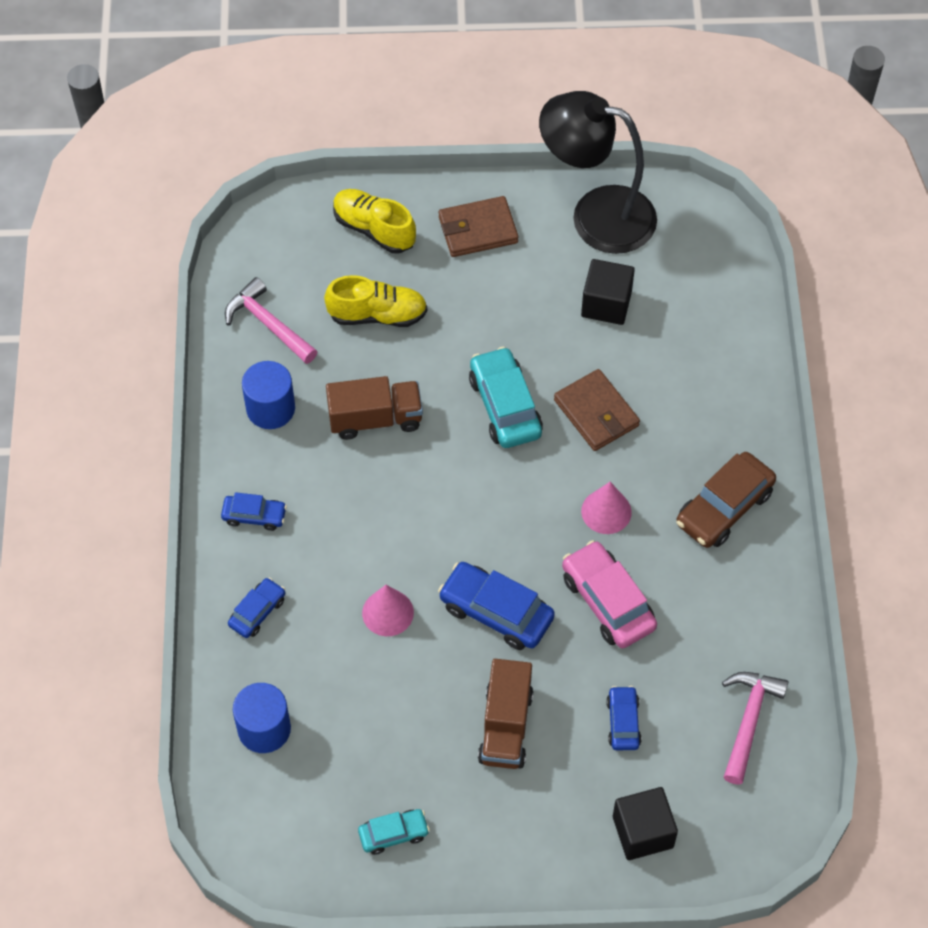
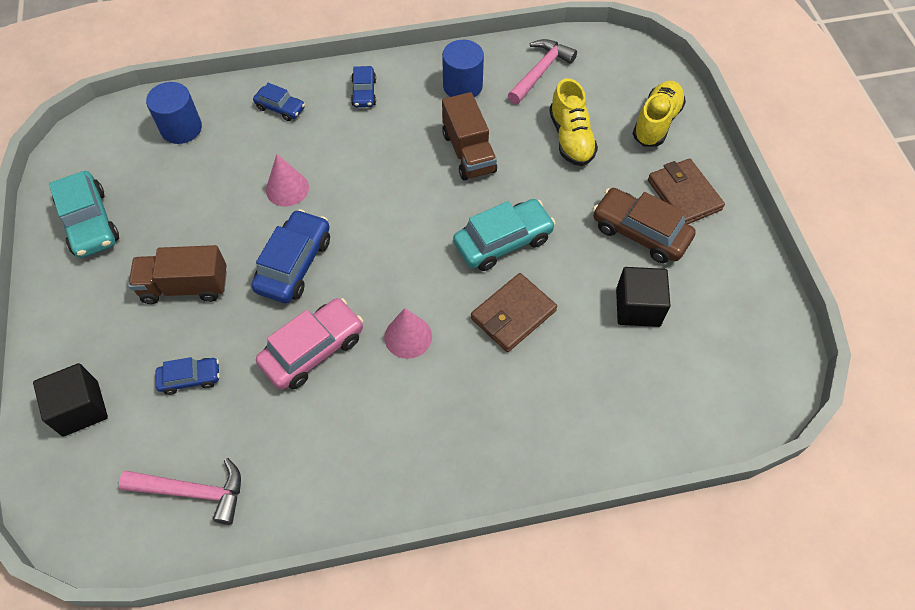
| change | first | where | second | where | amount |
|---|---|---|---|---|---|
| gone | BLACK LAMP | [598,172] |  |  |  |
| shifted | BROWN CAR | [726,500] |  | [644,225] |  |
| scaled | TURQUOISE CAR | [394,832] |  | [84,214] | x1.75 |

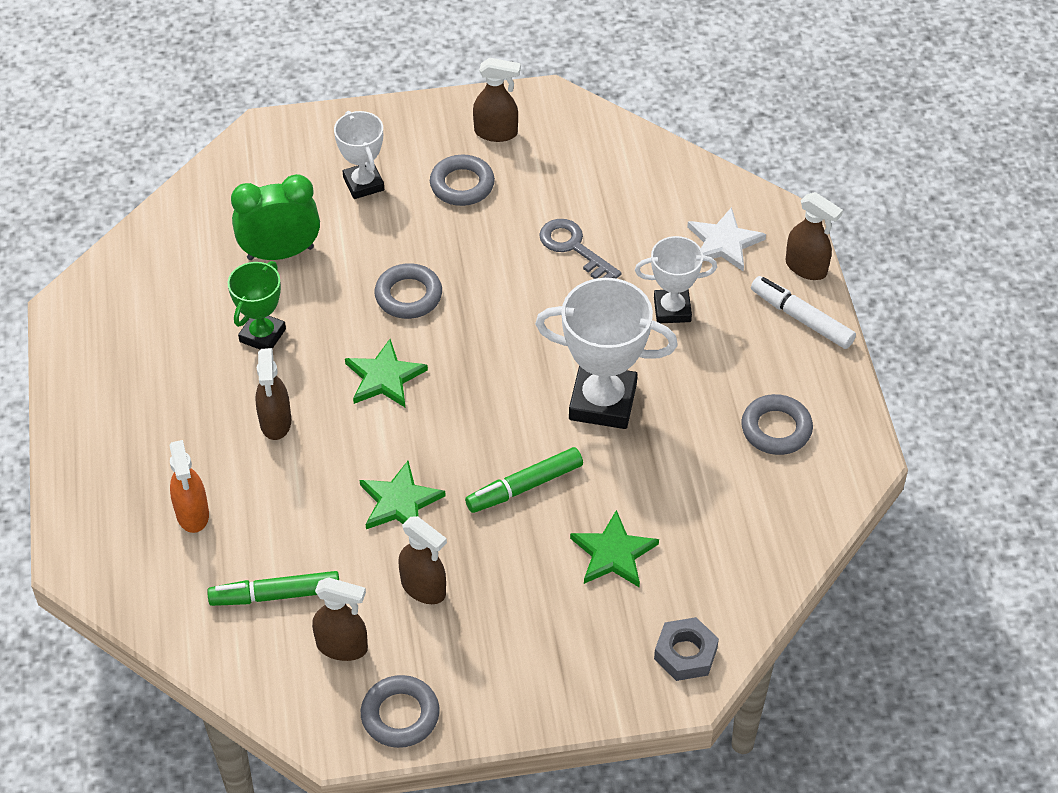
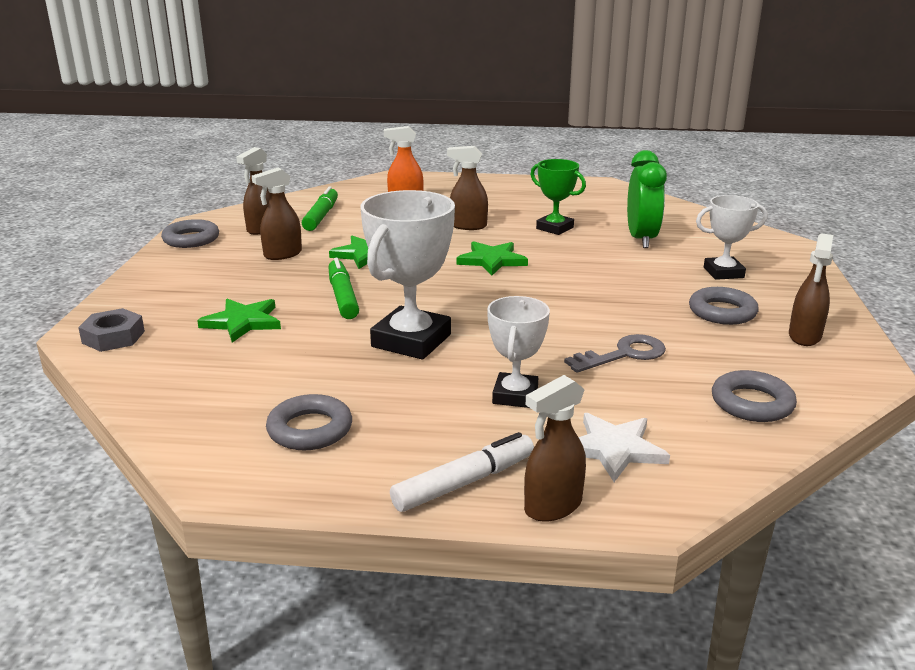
| change | first | where | second | where | amount |
|---|---|---|---|---|---|
| shifted | GREY RING | [408,291] |  | [754,396] |  |

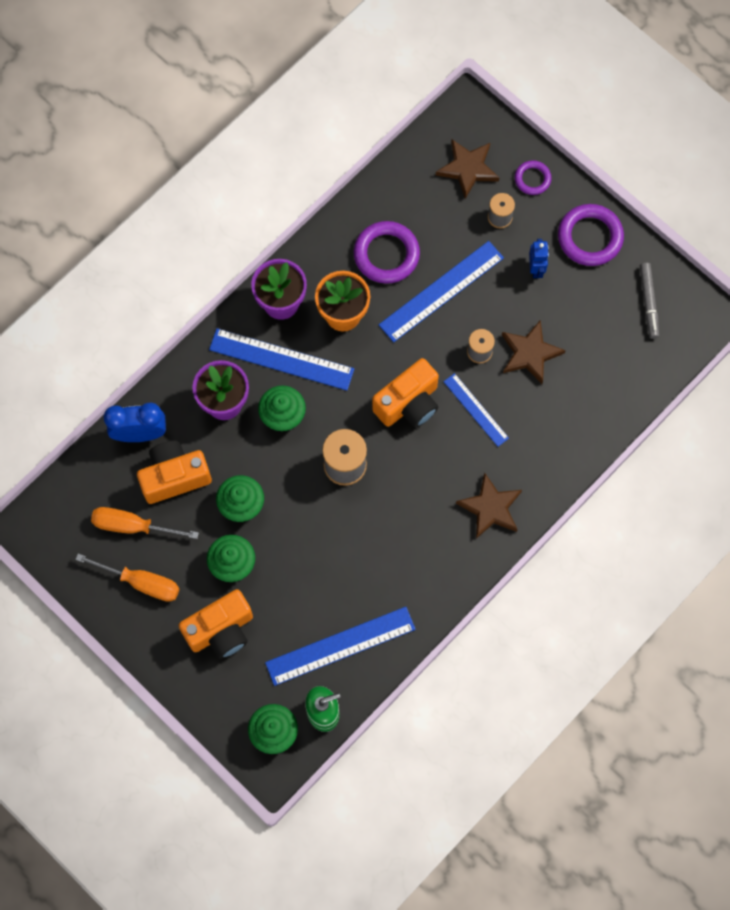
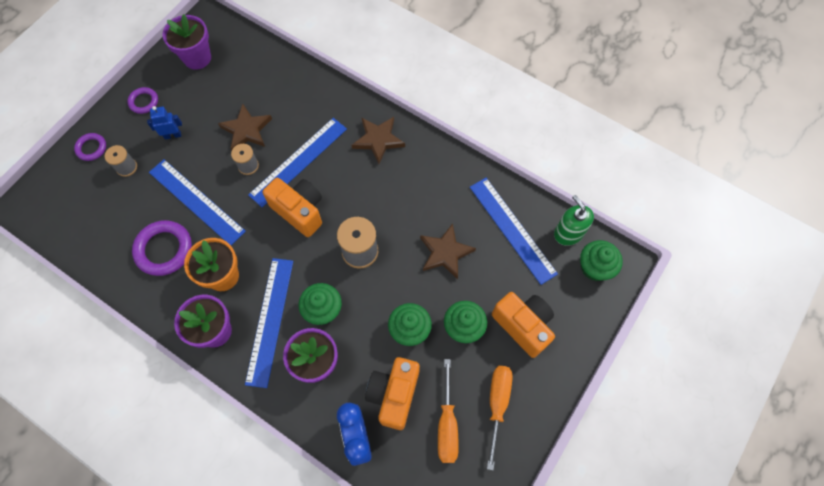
| change | first | where | second | where | amount |
|---|---|---|---|---|---|
| shifted | BROWN STAR | [467,169] |  | [448,251] |  |
| swapped | GREY MARKER | [649,301] | PURPLE FLOWER POT | [186,42] |  |
| rotated | ORANGE CAMERA | [174,472] |  | [392,393] | 45 degrees clockwise |
| scaled | BLUE RULER | [476,409] |  | [297,162] | x1.69 |
| scaled | PURPLE RING | [591,235] |  | [142,100] | x0.57 |

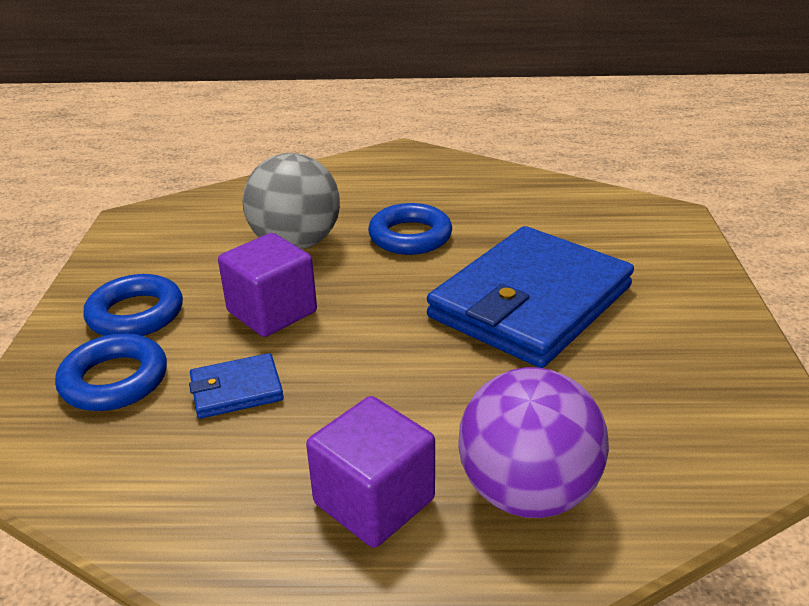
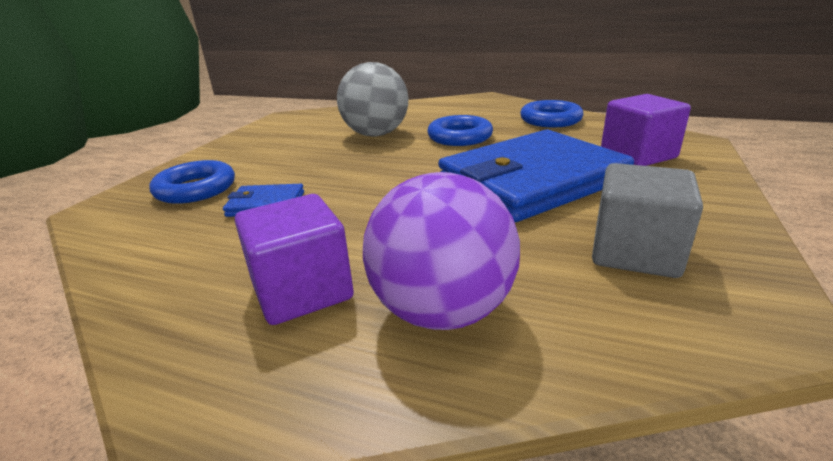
| change | first | where | second | where | amount |
|---|---|---|---|---|---|
| new |  |  | GREY CUBE | [647,220] |  |
| shifted | BLUE RING | [133,305] |  | [552,114] |  |
| shifted | PURPLE CUBE | [267,285] |  | [646,130] |  |

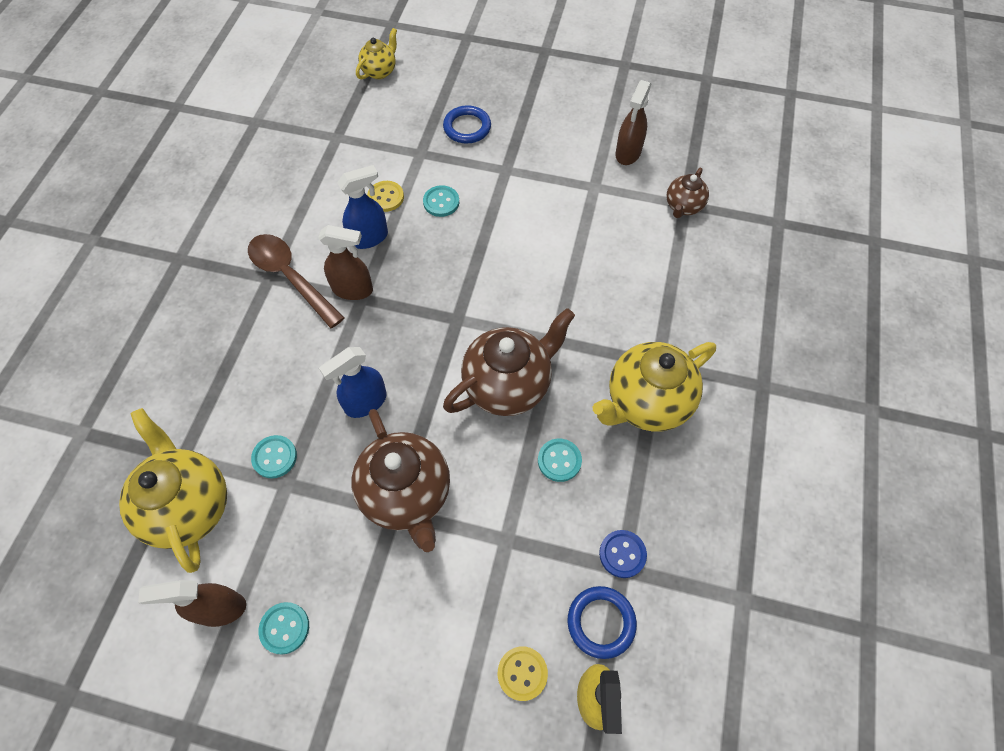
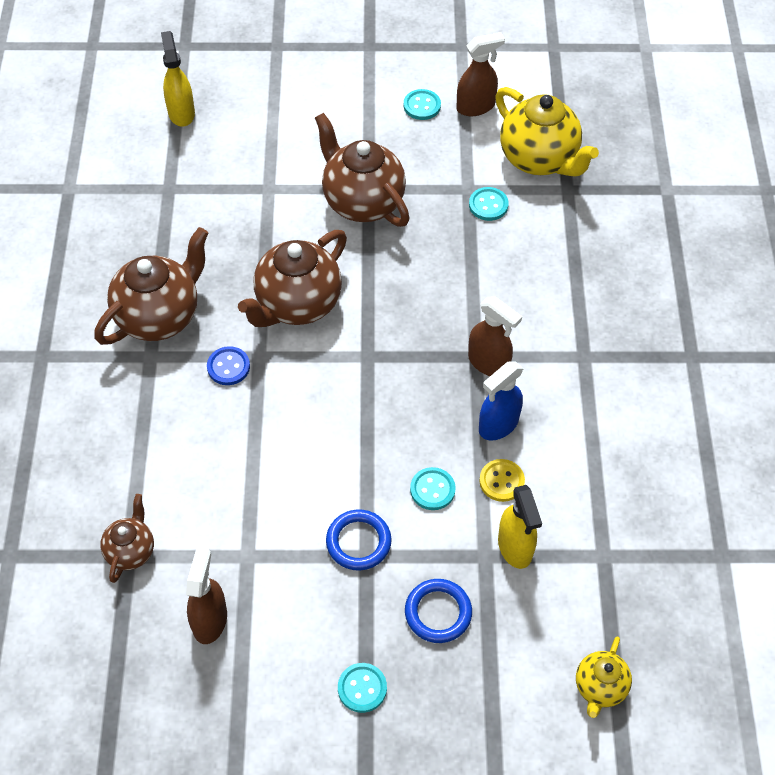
| change | first | where | second | where | amount |
|---|---|---|---|---|---|
| gone | BROWN SPOON | [296,281] |  |  |  |
| gone | BLUE SPRAY BOTTLE | [353,382] |  |  |  |
| gone | YELLOW BUTTON | [523,673] |  |  |  |
| new |  |  | YELLOW SPRAY BOTTLE | [520,527] |  |
| shifted | TURQUOISE BUTTON | [560,460] |  | [362,688] |  |
| shifted | BLUE RING | [602,622] |  | [359,540] |  |
| shifted | BLUE BUTTON | [623,554] |  | [228,365] |  |
| repainted | YELLOW TEAPOT | [654,387] | BROWN TEAPOT | [151,286] |  |
| rotated | BROWN SPRAY BOTTLE | [345,262] |  | [495,336] | 135 degrees counterclockwise |

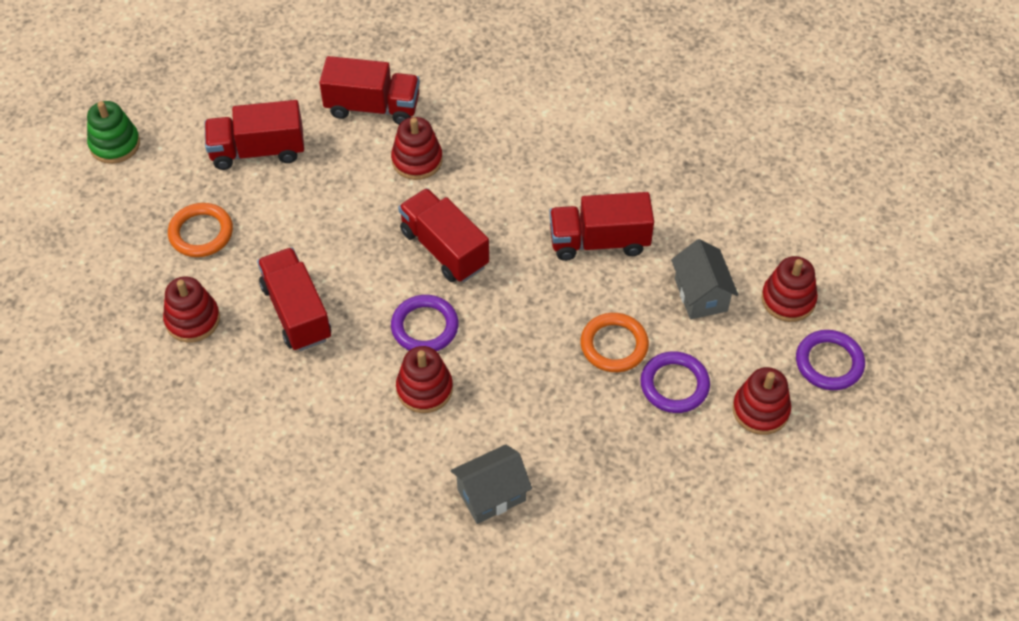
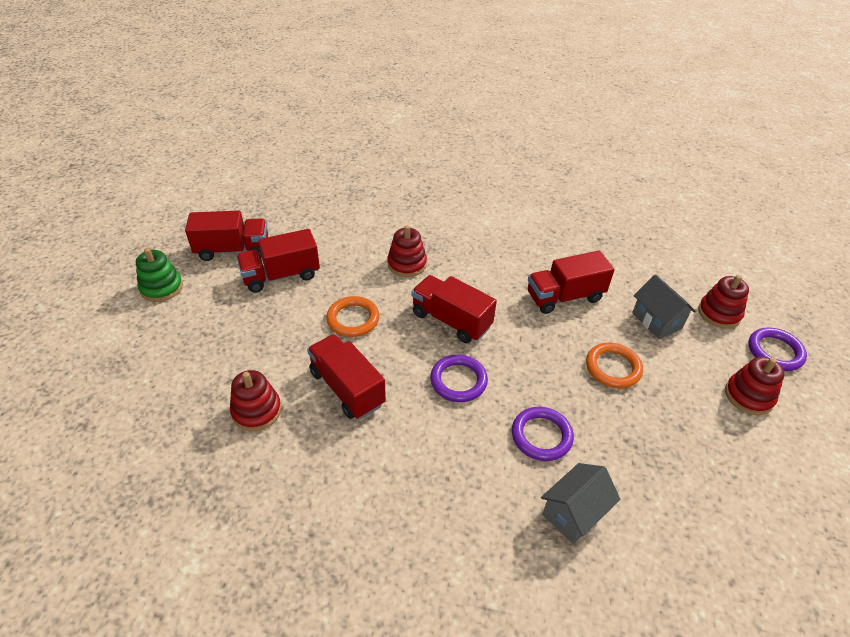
| change | first | where | second | where | amount |
|---|---|---|---|---|---|
| gone | RED STACKING TOY | [424,379] |  |  |  |
| shifted | ORANGE RING | [200,230] |  | [353,316] |  |
| shifted | RED TRUCK | [369,90] |  | [226,235] |  |
| shifted | PURPLE RING | [675,382] |  | [543,434] |  |

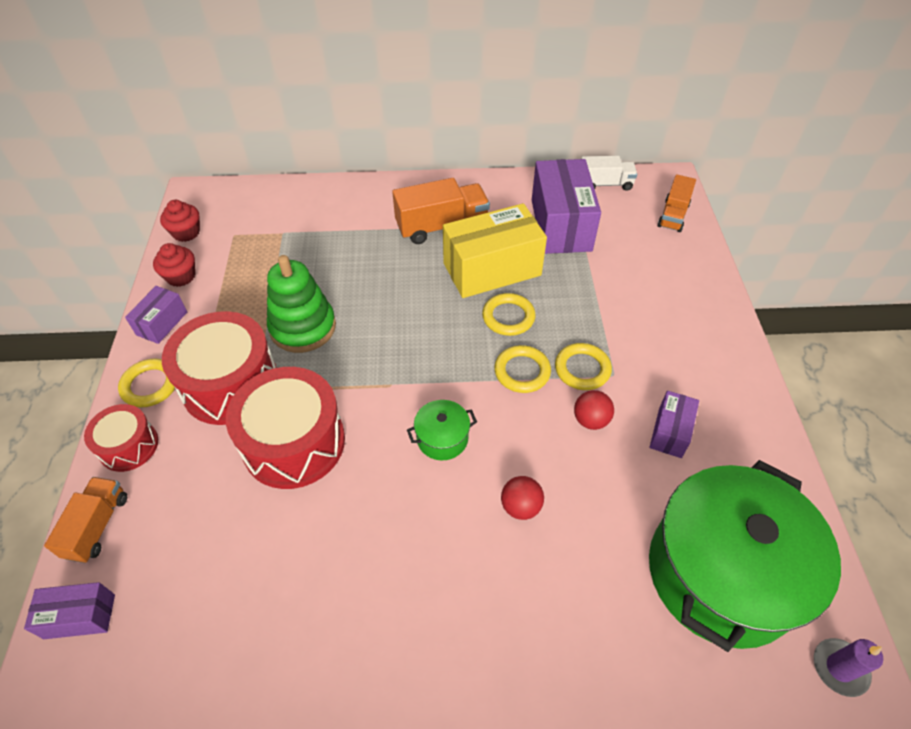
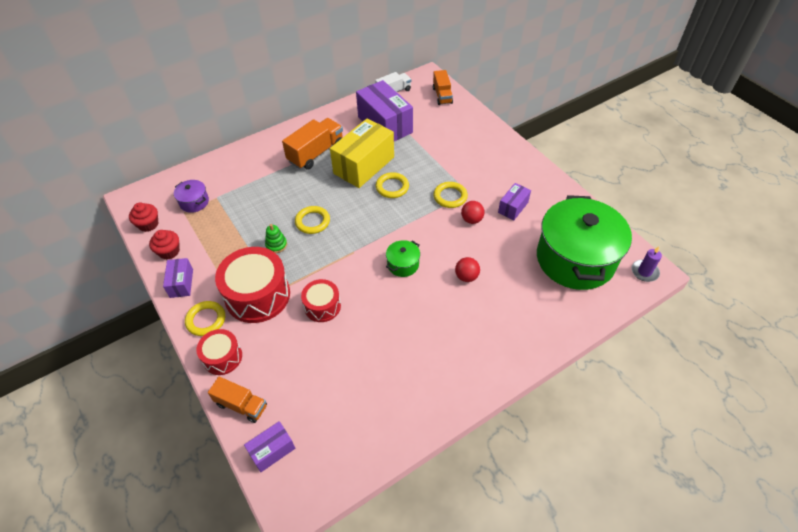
| change | first | where | second | where | amount |
|---|---|---|---|---|---|
| new |  |  | PURPLE POT | [191,196] |  |
| shifted | YELLOW RING | [522,369] |  | [312,220] |  |
| rotated | ORANGE TRUCK | [85,520] |  | [237,400] | 135 degrees clockwise |
| rotated | PURPLE BOX | [674,424] |  | [514,201] | 45 degrees clockwise |
| scaled | RED DRUM | [285,428] |  | [321,300] | x0.56 |
| scaled | GREEN STACKING TOY | [301,304] |  | [276,238] | x0.48 |

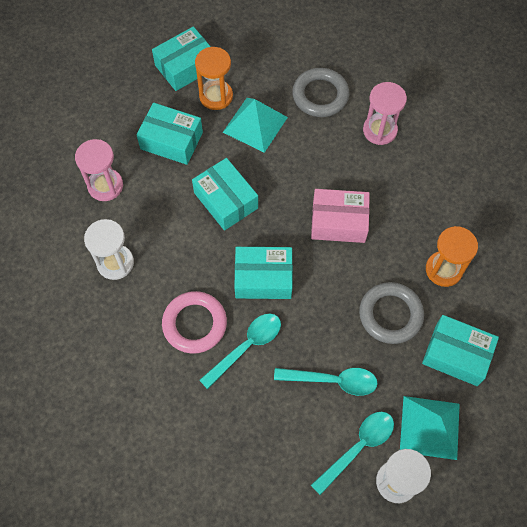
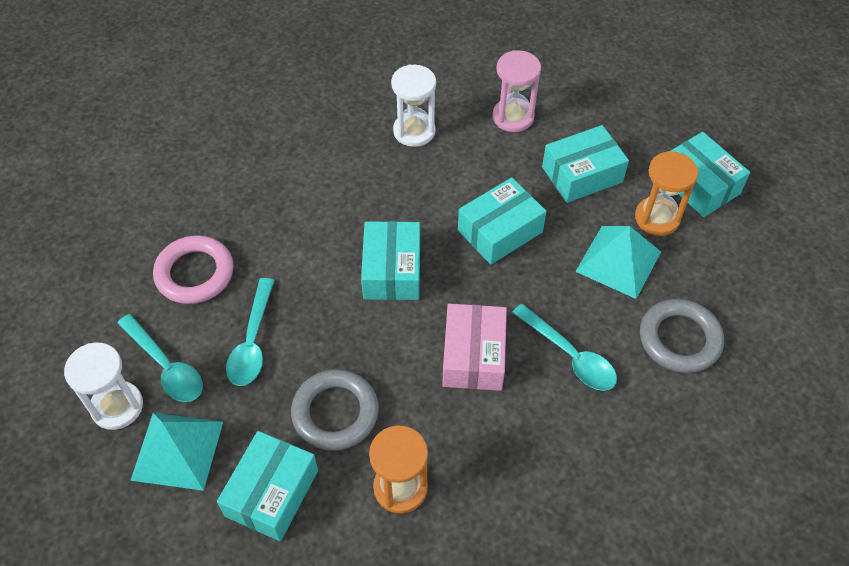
| change | first | where | second | where | amount |
|---|---|---|---|---|---|
| gone | PINK HOURGLASS | [385,113] |  |  |  |
| shifted | PINK RING | [194,322] |  | [193,269] |  |
| shifted | TURQUOISE SPOON | [240,351] |  | [564,347] |  |
| rotated | TURQUOISE BOX | [170,134] |  | [585,164] | 45 degrees clockwise |

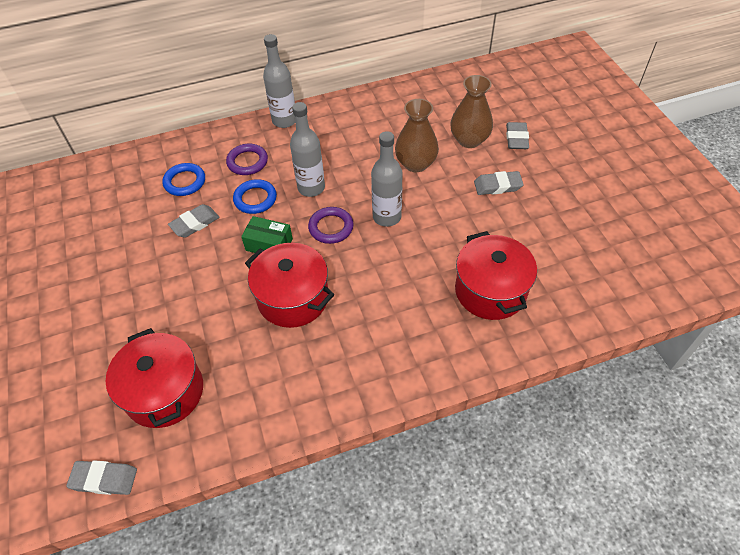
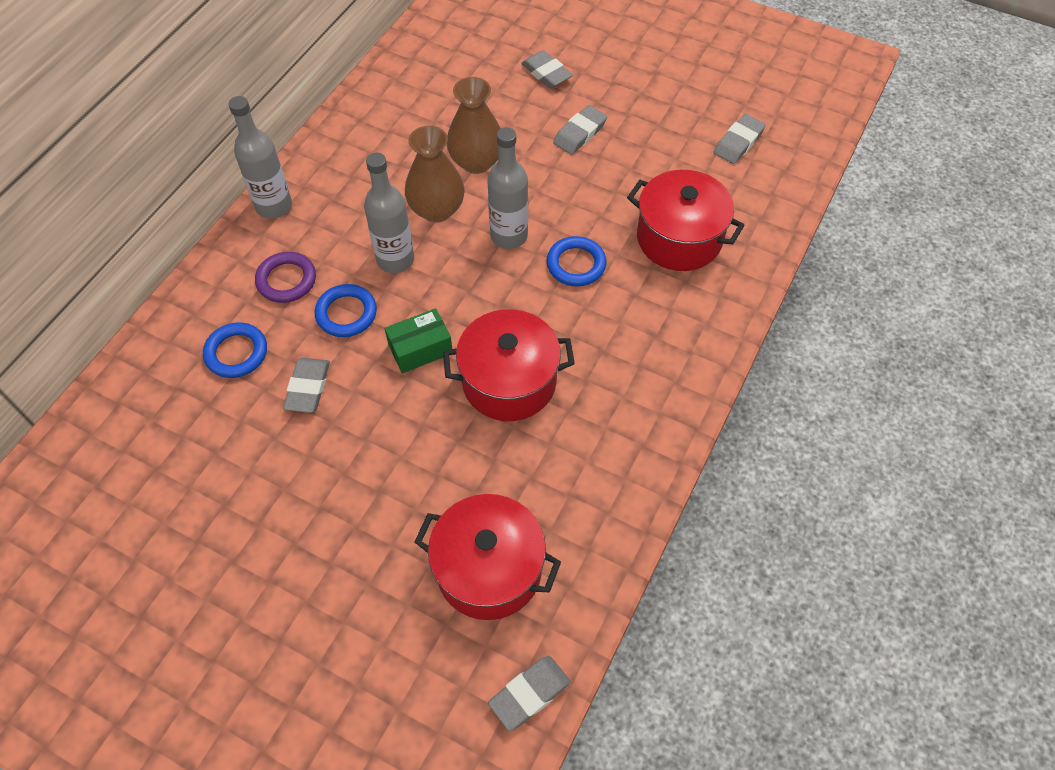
| change | first | where | second | where | amount |
|---|---|---|---|---|---|
| gone | PURPLE RING | [331,225] |  |  |  |
| new |  |  | BLUE RING | [576,261] |  |
| new |  |  | GREY ERASER | [740,139] |  |
| shifted | BROWN VASE | [471,111] |  | [434,174] |  |

